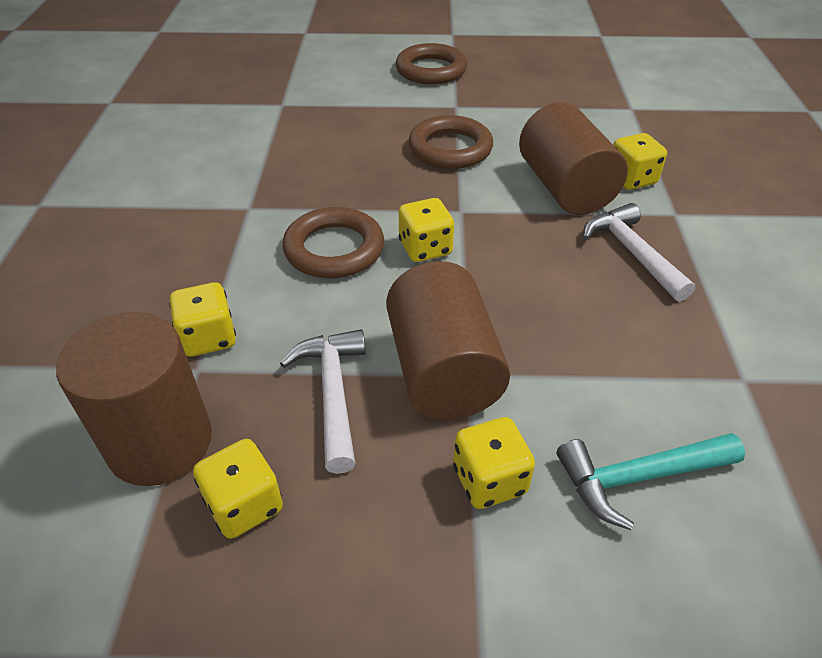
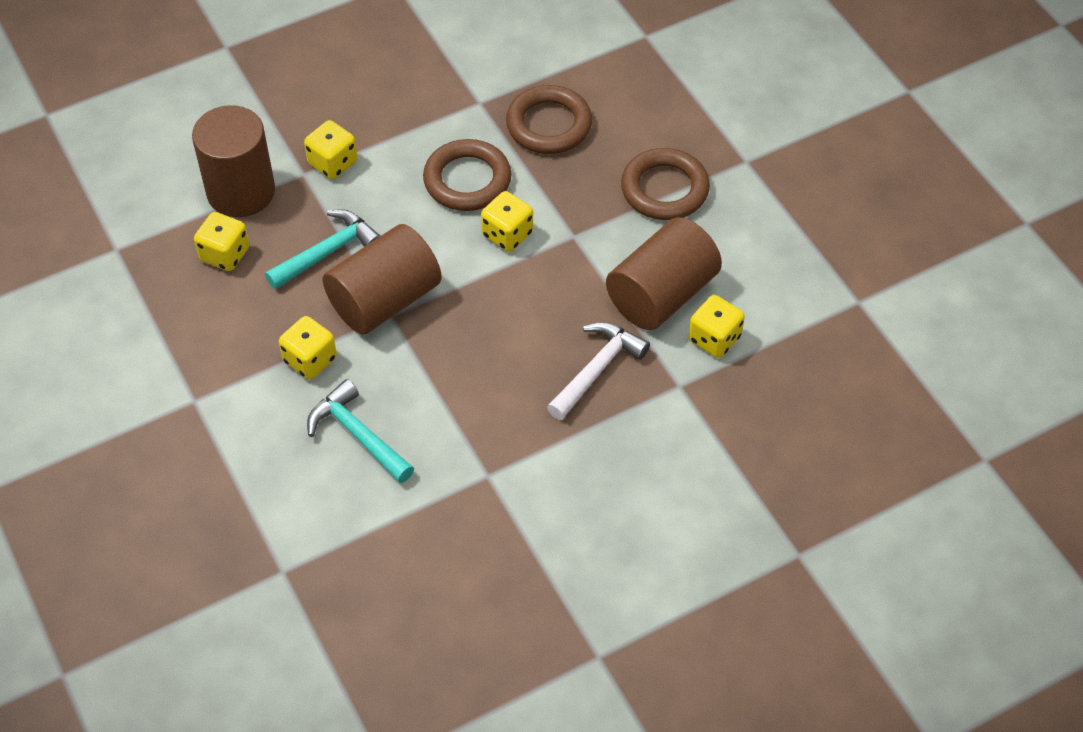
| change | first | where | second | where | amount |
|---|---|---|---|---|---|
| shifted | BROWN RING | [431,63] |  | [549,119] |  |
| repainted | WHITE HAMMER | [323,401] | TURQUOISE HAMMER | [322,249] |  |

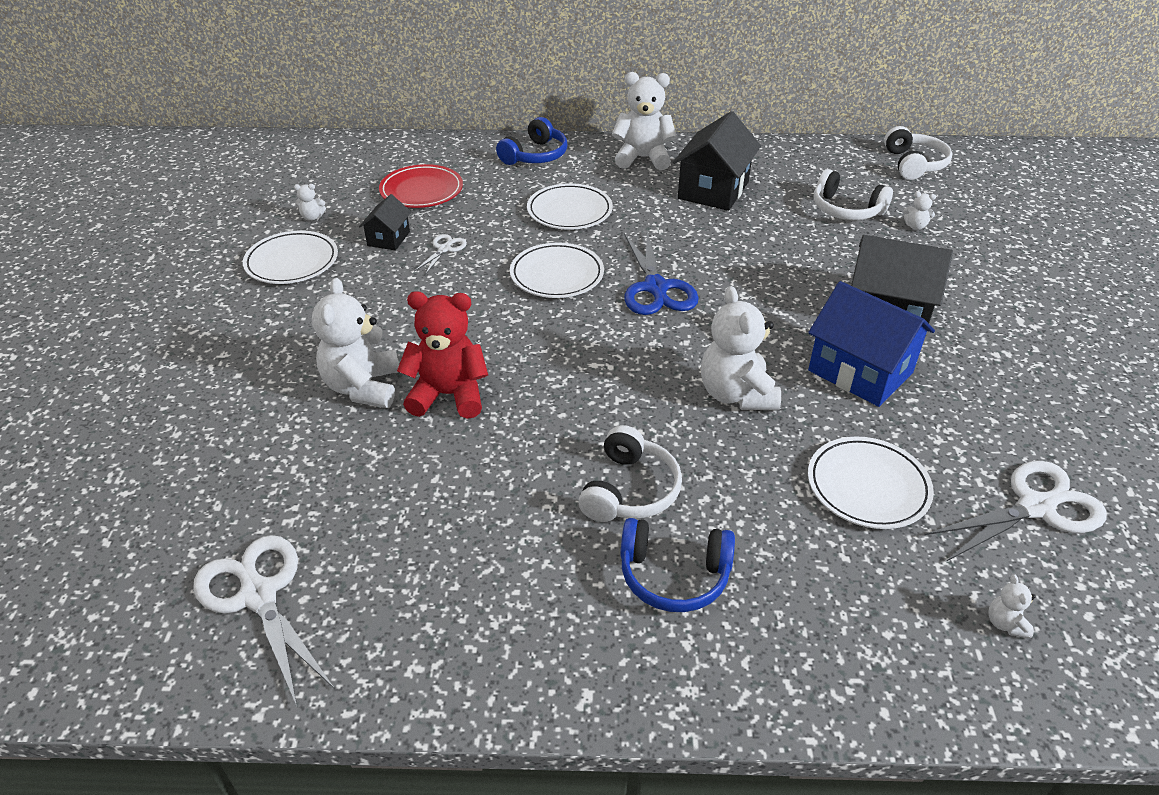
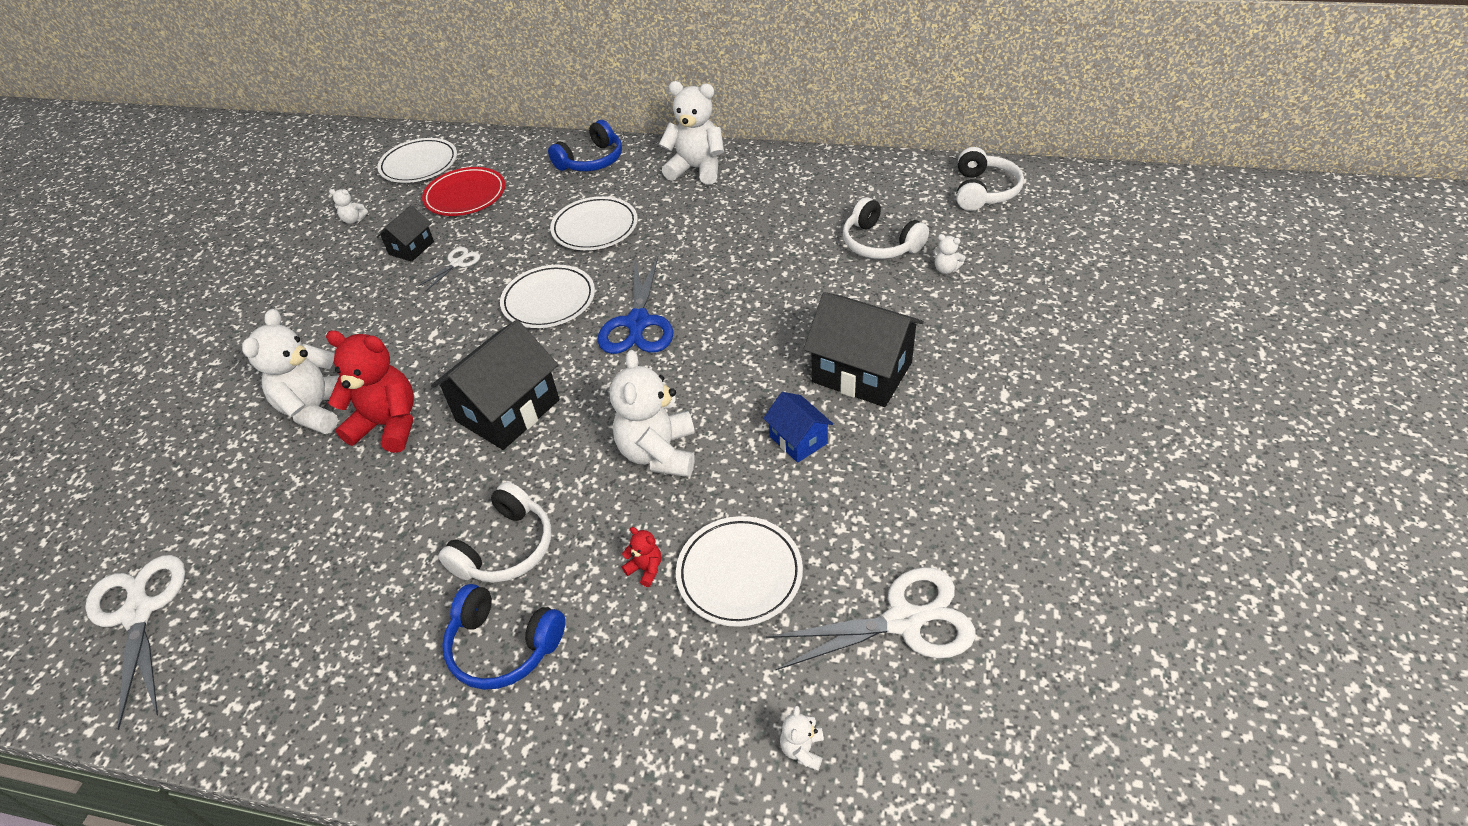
| change | first | where | second | where | amount |
|---|---|---|---|---|---|
| new |  |  | RED TEDDY BEAR | [641,557] |  |
| shifted | WHITE PLATE | [290,257] |  | [417,160] |  |
| shifted | BLACK HOUSE | [717,161] |  | [495,385] |  |
| scaled | BLUE HOUSE | [871,344] |  | [798,427] | x0.53 |

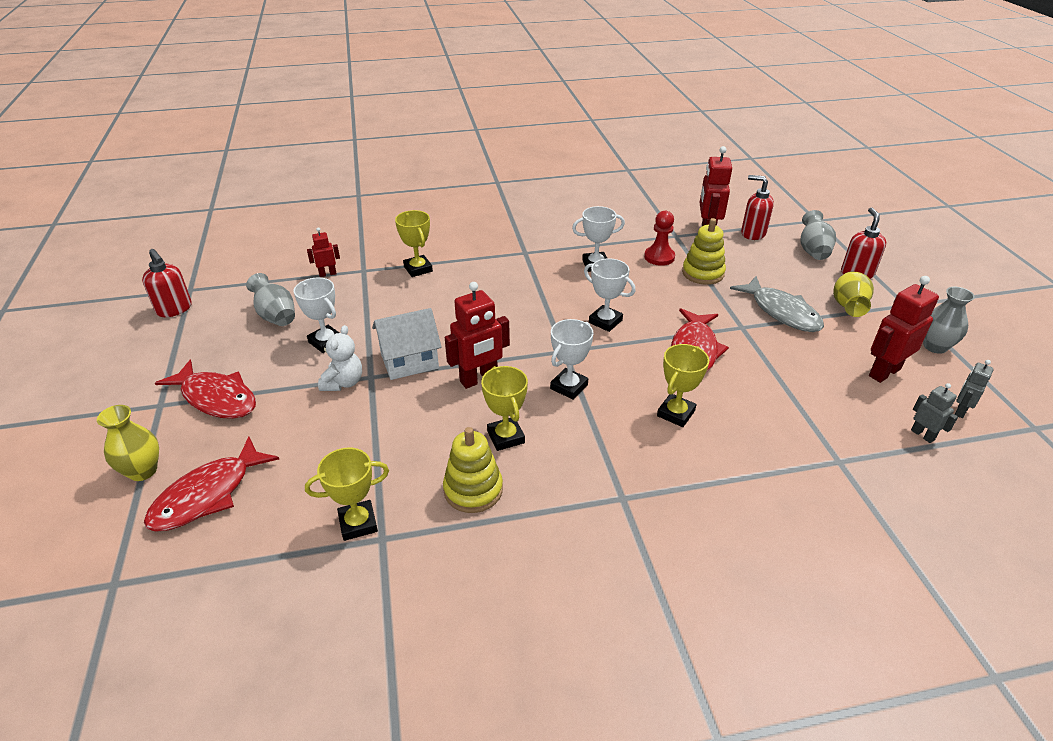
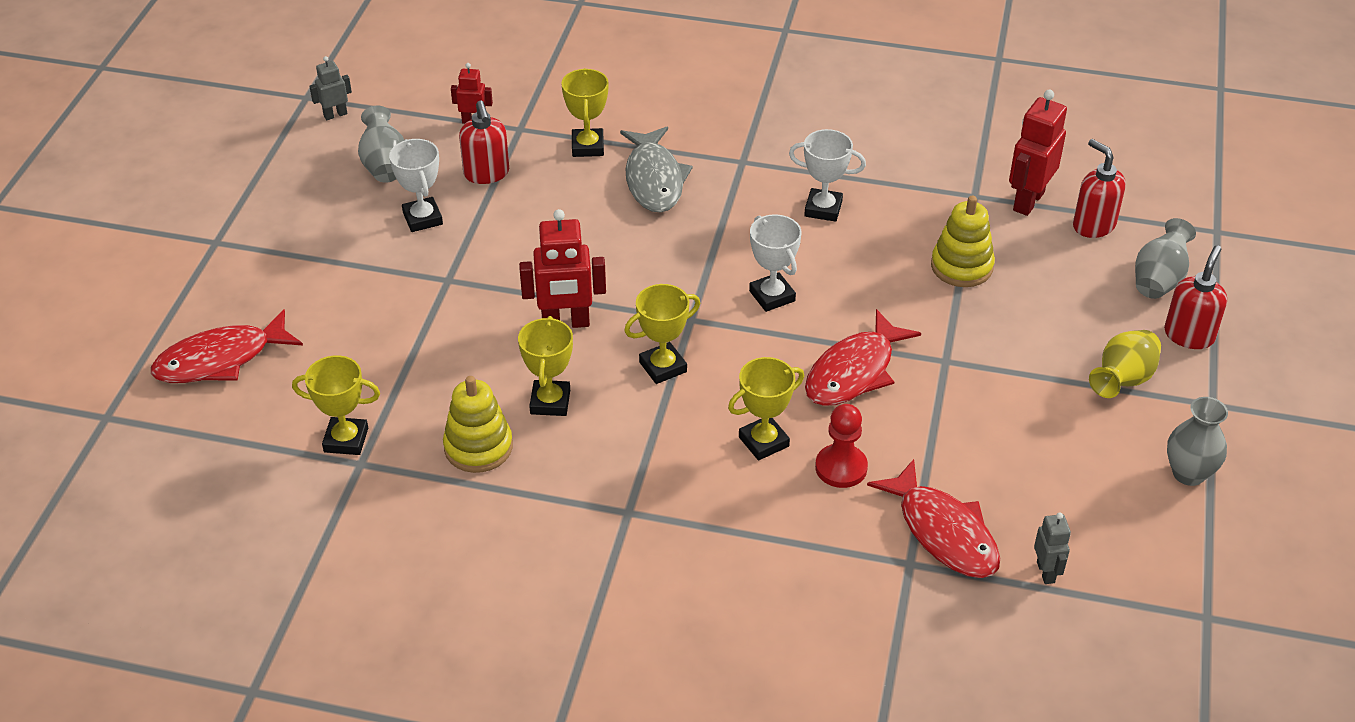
| change | first | where | second | where | amount |
|---|---|---|---|---|---|
| gone | YELLOW VASE | [128,443] |  |  |  |
| gone | WHITE TEDDY BEAR | [340,358] |  |  |  |
| gone | WHITE HOUSE | [407,344] |  |  |  |
| gone | RED ROBOT | [904,329] |  |  |  |
| shifted | RED SOAP DISPENSER | [167,283] |  | [484,142] |  |
| shifted | RED FISH | [205,389] |  | [933,518] |  |
| shifted | RED PAWN | [659,238] |  | [841,446] |  |
| shifted | GREY FISH | [777,304] |  | [656,169] |  |
| shifted | GREY ROBOT | [974,389] |  | [331,88] |  |
| repainted | WHITE TROPHY | [571,359] | YELLOW TROPHY | [662,334] |  |

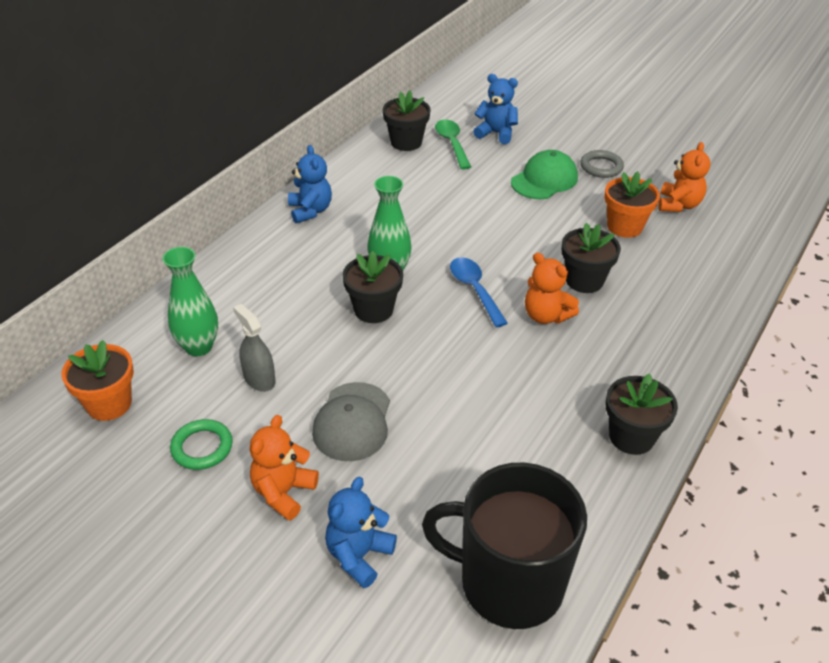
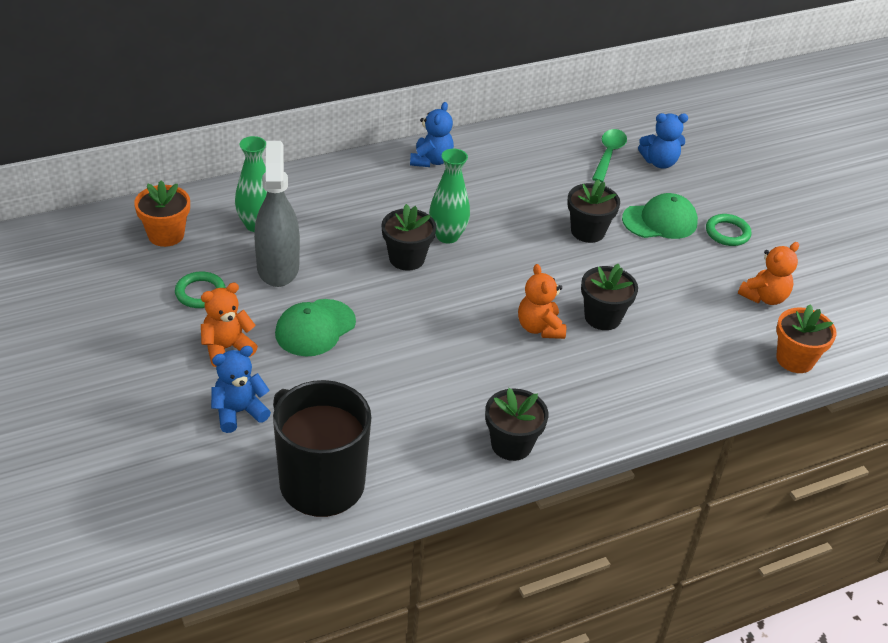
| change | first | where | second | where | amount |
|---|---|---|---|---|---|
| gone | BLUE SPOON | [479,292] |  |  |  |
| shifted | BLACK FLOWER POT | [407,121] |  | [593,211] |  |
| shifted | ORANGE FLOWER POT | [632,204] |  | [806,338] |  |
| repainted | GREY CAP | [351,421] | GREEN CAP | [315,327] |  |
| repainted | GREY RING | [602,164] | GREEN RING | [729,230] |  |
| rotated | BLUE TEDDY BEAR | [495,109] |  | [663,141] | 120 degrees clockwise |
| scaled | GREY SPRAY BOTTLE | [254,348] |  | [277,214] | x1.80 |

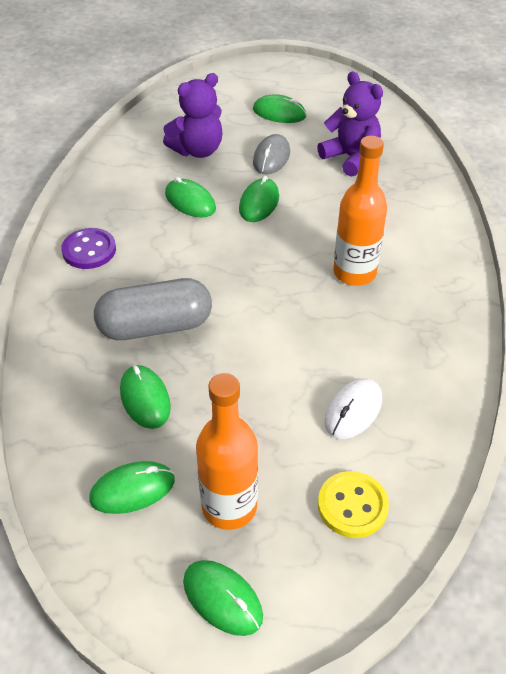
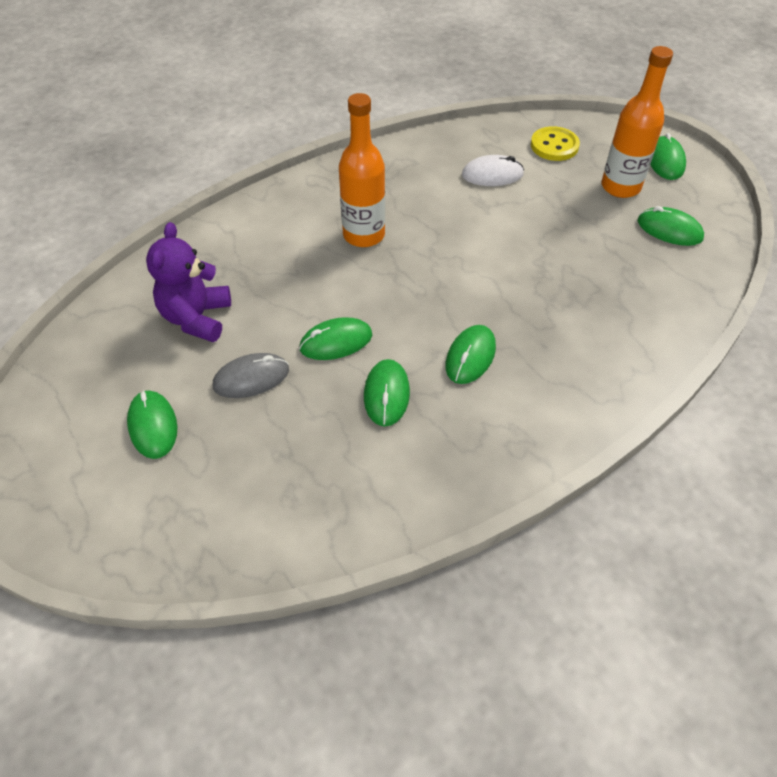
| change | first | where | second | where | amount |
|---|---|---|---|---|---|
| gone | PURPLE BUTTON | [88,248] |  |  |  |
| gone | GREY CAPSULE | [153,309] |  |  |  |
| gone | PURPLE TEDDY BEAR | [192,115] |  |  |  |
| shifted | GREEN MOUSE | [145,397] |  | [470,354] |  |

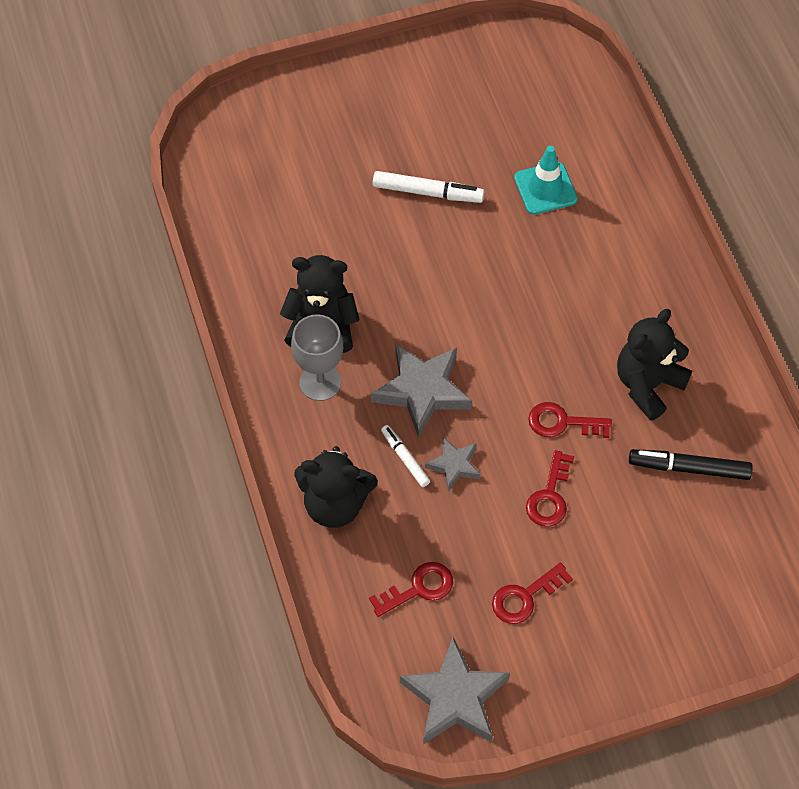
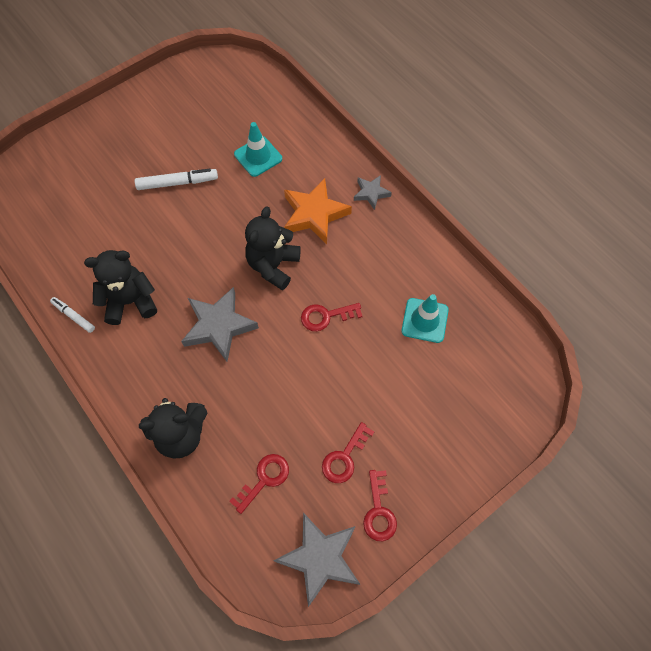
| change | first | where | second | where | amount |
|---|---|---|---|---|---|
| gone | GREY GOBLET | [317,357] |  |  |  |
| new |  |  | ORANGE STAR | [318,211] |  |
| shifted | WHITE MARKER | [405,456] |  | [72,315] |  |
| shifted | GREY STAR | [453,464] |  | [373,192] |  |
| shifted | RED KEY | [550,488] |  | [380,505] |  |
| shifted | BLACK TEDDY BEAR | [654,365] |  | [273,248] |  |
| swapped | BLACK MARKER | [691,464] | TURQUOISE TRAFFIC CONE | [425,318] |  |

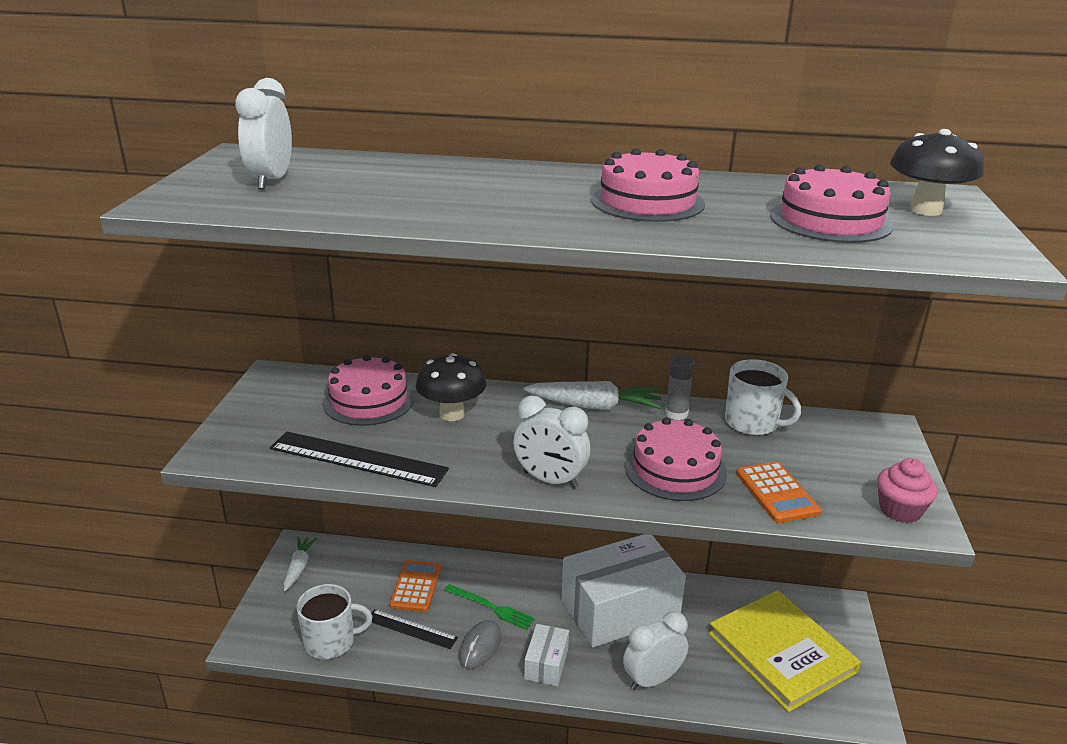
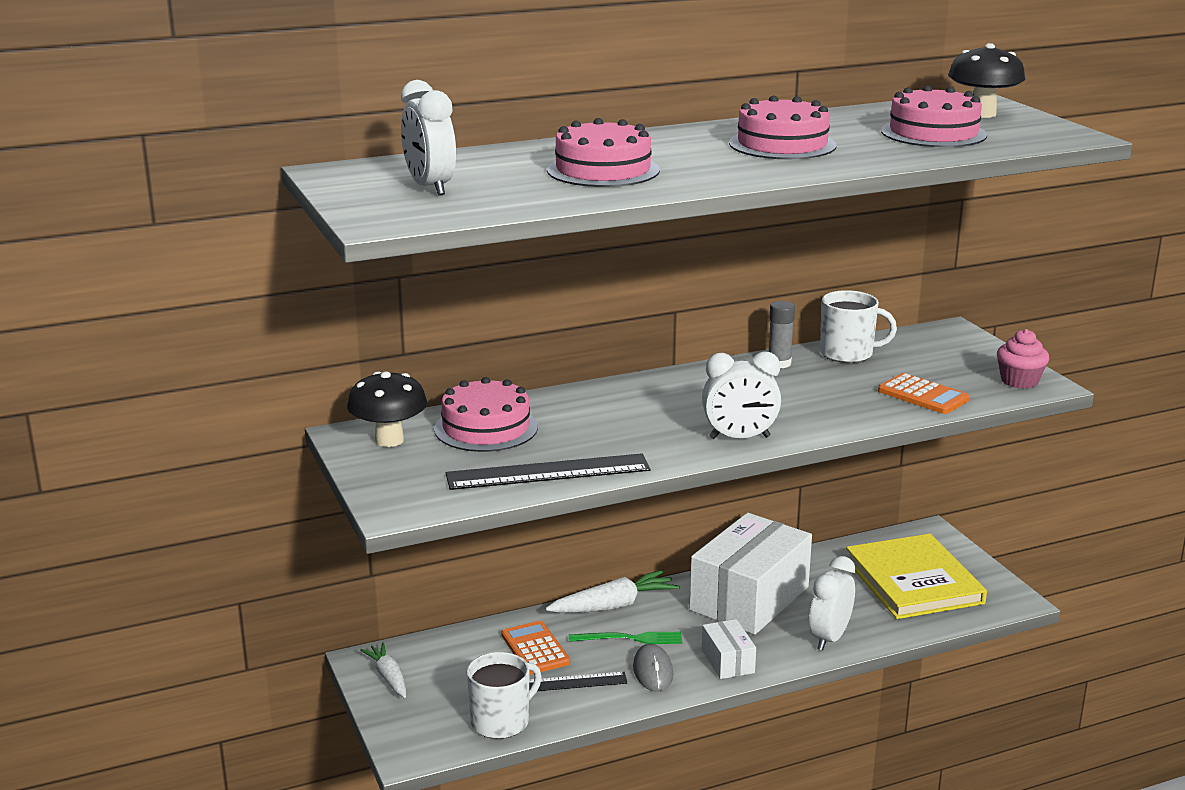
| change | first | where | second | where | amount |
|---|---|---|---|---|---|
| shifted | BLACK MUSHROOM | [451,387] |  | [387,409] |  |
| shifted | WHITE CARROT | [593,395] |  | [612,591] |  |
| shifted | PINK CAKE | [676,459] |  | [603,152] |  |
| rotated | YELLOW BOOK | [785,651] |  | [916,576] | 45 degrees clockwise |

